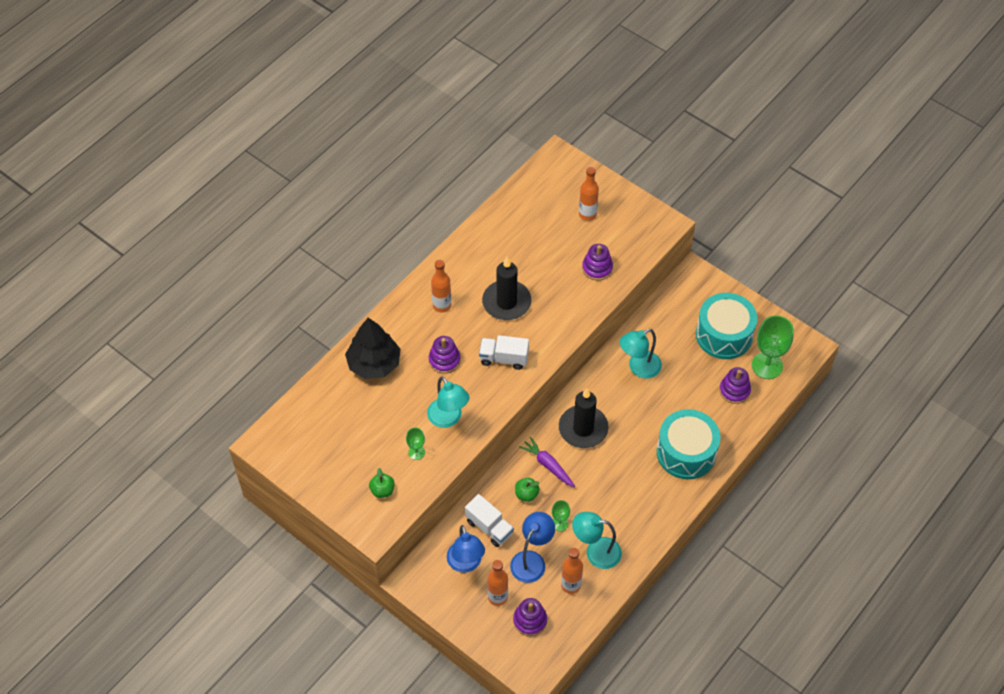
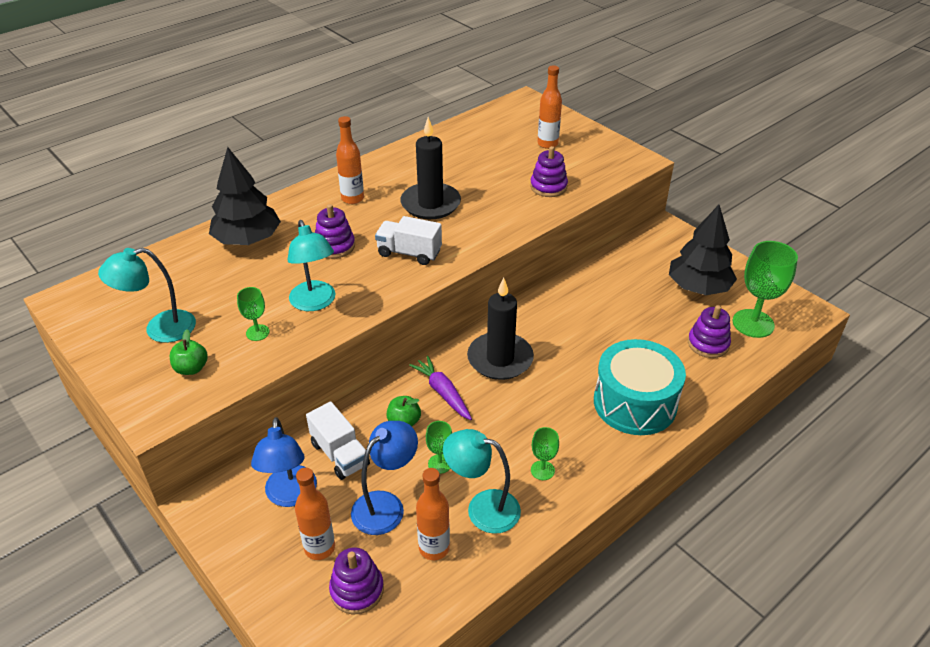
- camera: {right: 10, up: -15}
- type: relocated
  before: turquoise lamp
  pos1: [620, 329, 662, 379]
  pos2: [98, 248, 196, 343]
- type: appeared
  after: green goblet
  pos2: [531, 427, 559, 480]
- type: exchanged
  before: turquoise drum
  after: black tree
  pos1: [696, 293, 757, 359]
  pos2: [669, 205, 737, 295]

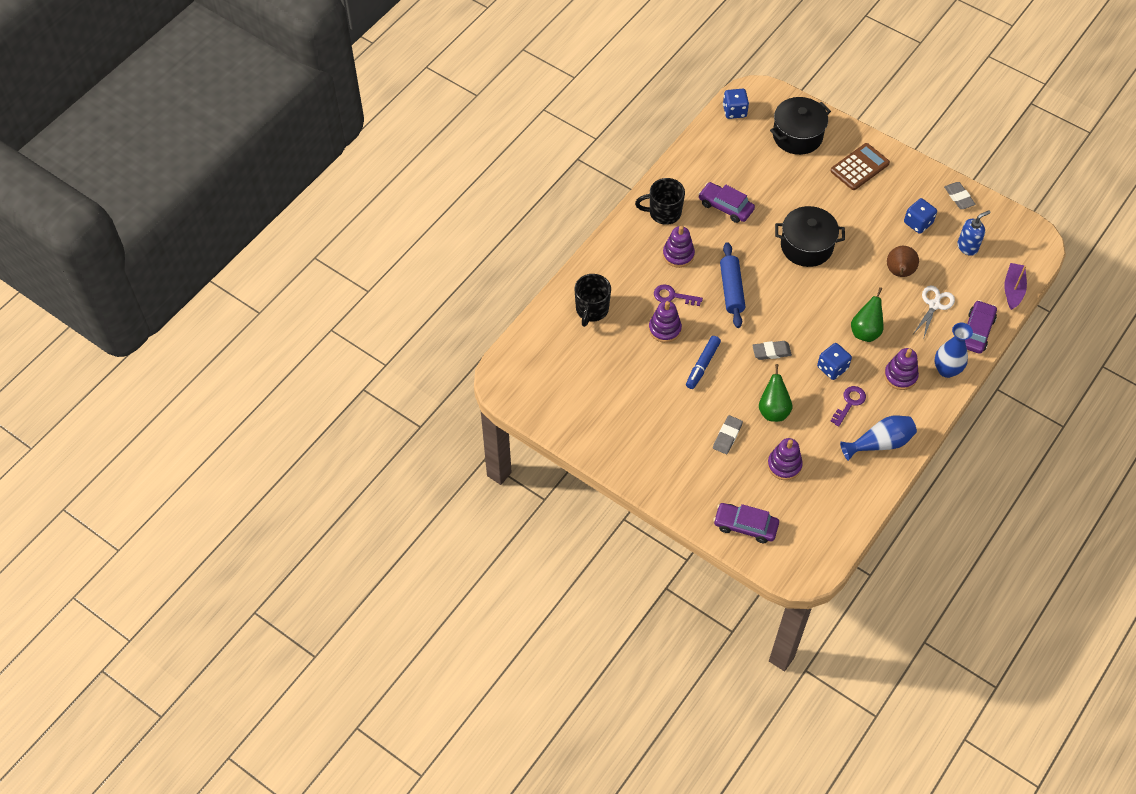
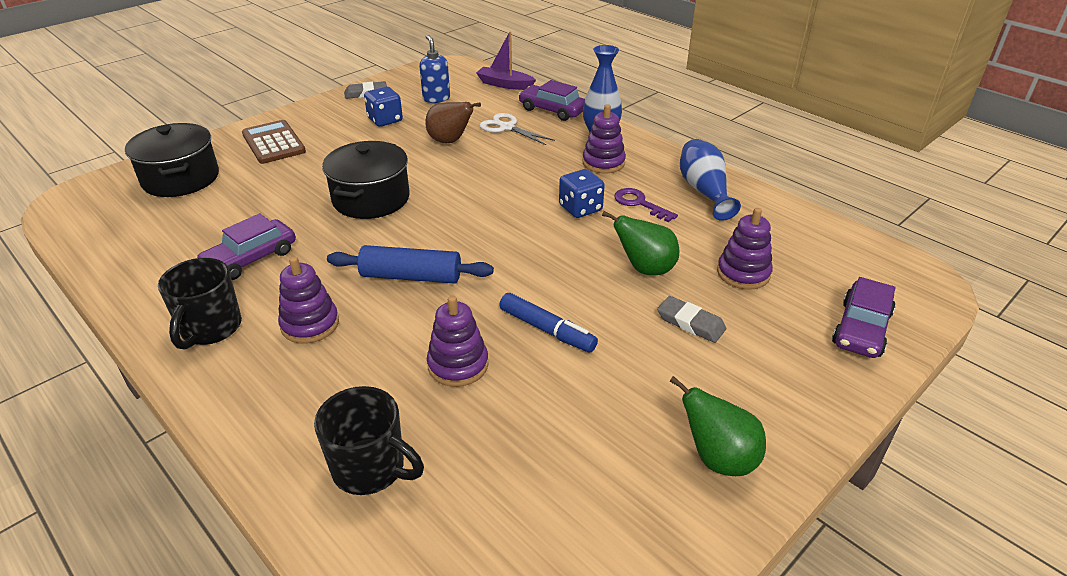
- camera: {right: -80, up: -20}
- type: relocated
  before: green pear
  pos1: [851, 287, 883, 342]
  pos2: [669, 376, 766, 476]
- type: missing
  before: purple key
  pos1: [654, 284, 703, 306]
- type: missing
  before: blue dice
  pos1: [723, 89, 749, 119]
- type: missing
  before: grey eraser
  pos1: [752, 341, 792, 360]

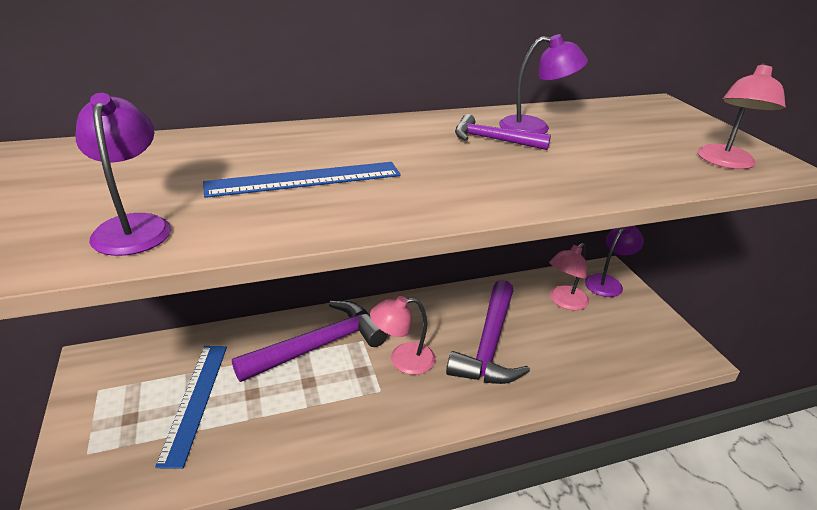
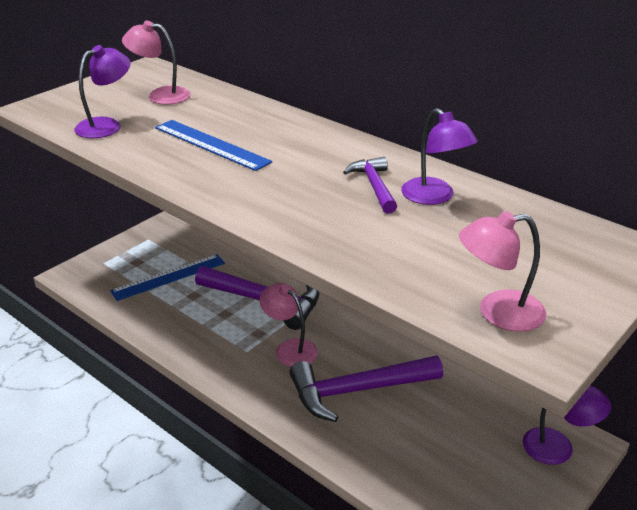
- camera: {right: 60, up: 0}
- type: relocated
  before: pink lamp
  pos1: [549, 243, 589, 310]
  pos2: [122, 21, 190, 105]

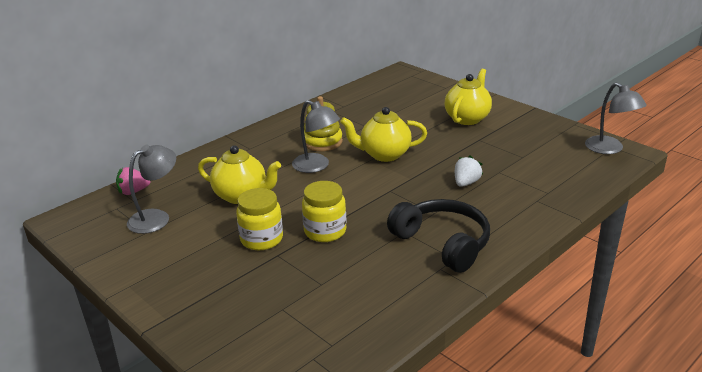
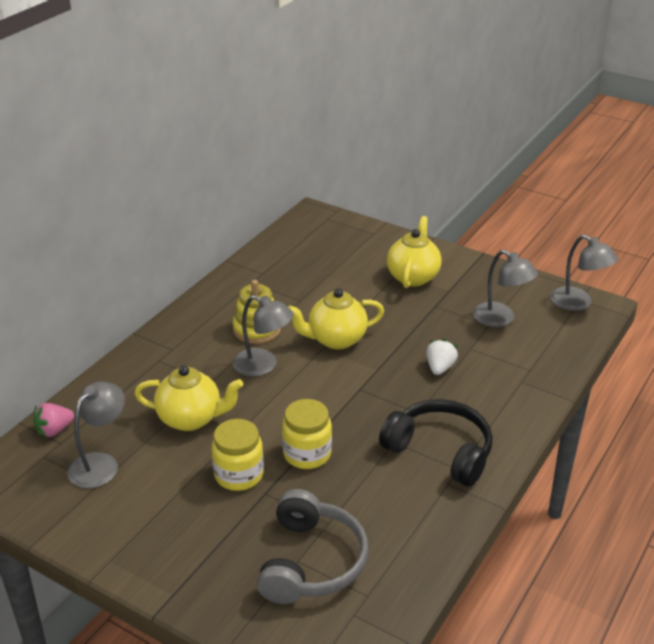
- camera: {right: -15, up: 5}
- type: appeared
  after: grey headphones
  pos2: [257, 489, 368, 604]
- type: appeared
  after: grey lamp
  pos2: [473, 250, 538, 327]

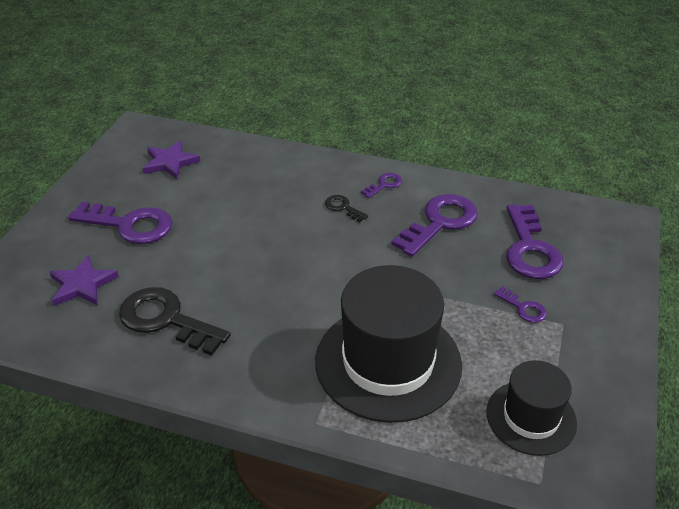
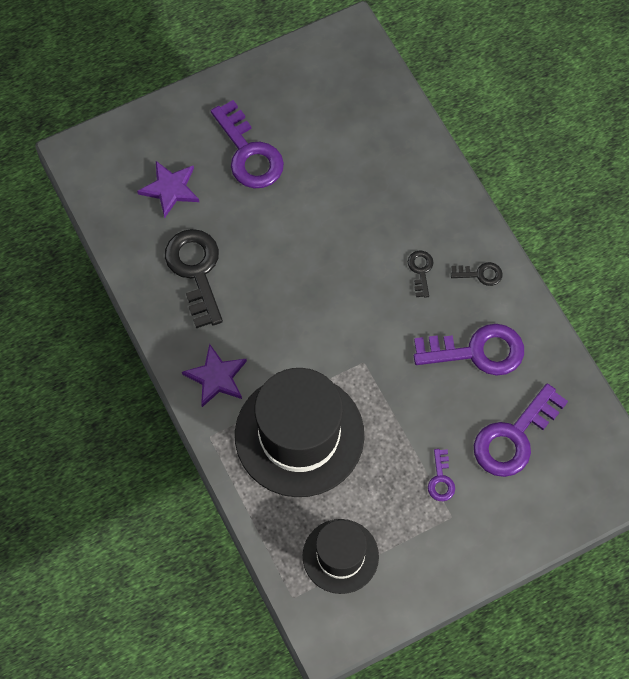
- camera: {right: 45, up: 25}
- type: relocated
  before: purple star
  pos1: [143, 141, 200, 179]
  pos2: [182, 344, 247, 407]
- type: colour
  before: purple key
  after: black key
  pos1: [361, 173, 402, 198]
  pos2: [451, 262, 503, 286]

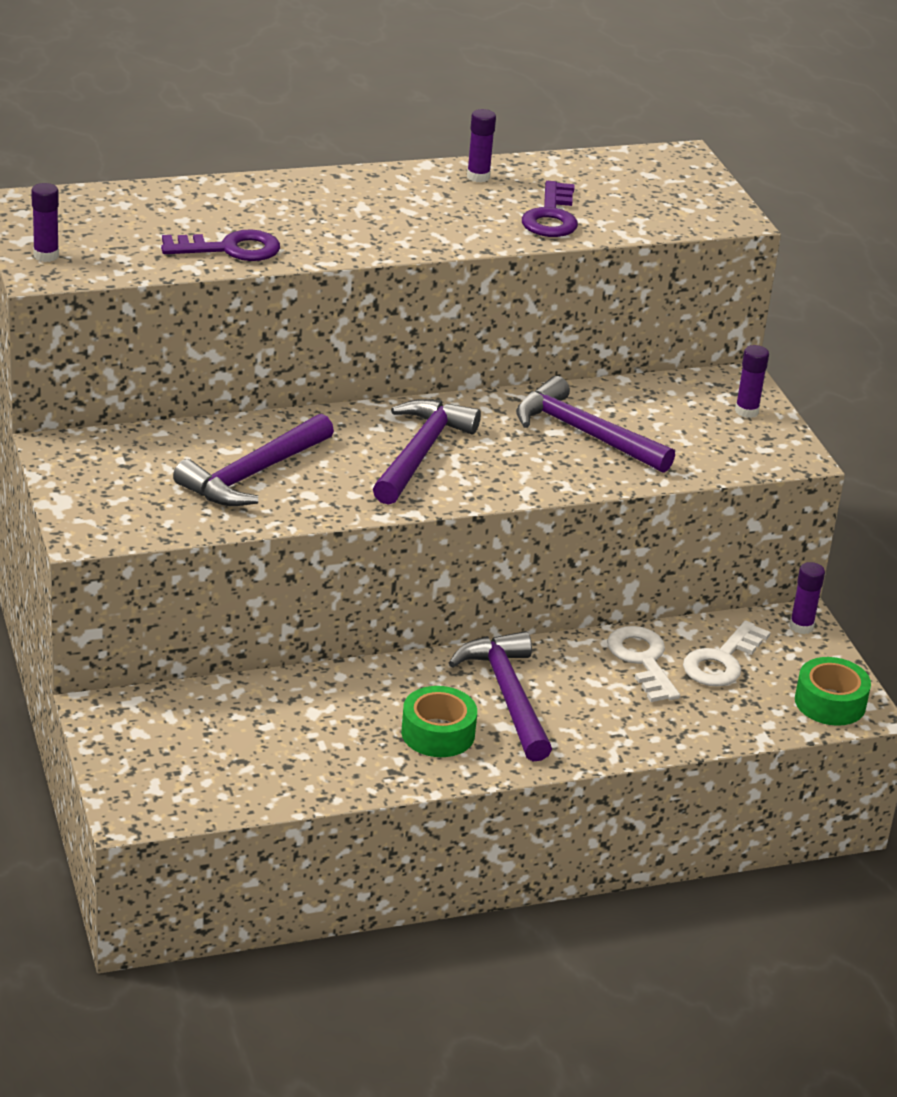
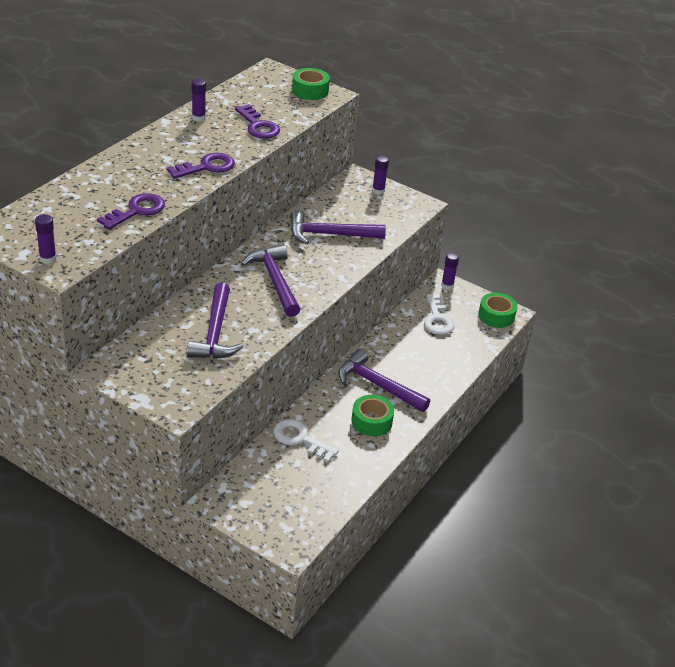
- camera: {right: -40, up: 5}
- type: appeared
  after: purple key
  pos2: [167, 153, 235, 179]
- type: relocated
  before: white key
  pos1: [607, 626, 680, 702]
  pos2: [274, 419, 339, 462]
- type: appeared
  after: green tape
  pos2: [292, 68, 330, 100]

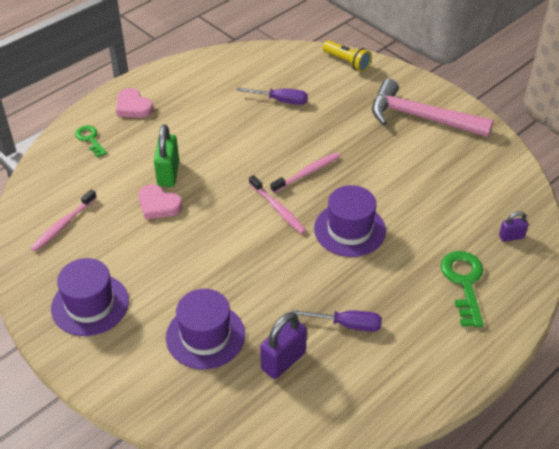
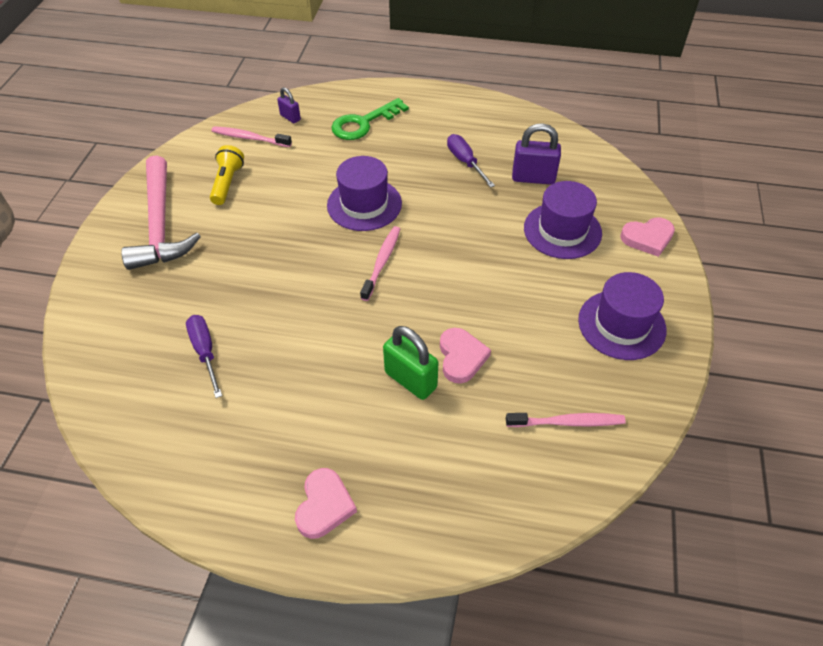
- camera: {right: -125, up: 5}
- type: relocated
  before: yellow flashlight
  pos1: [322, 40, 372, 72]
  pos2: [210, 145, 244, 205]
- type: relocated
  before: pink toothbrush
  pos1: [270, 152, 340, 193]
  pos2: [211, 126, 292, 147]
- type: spun
  before: green padlock
  pos1: [154, 124, 179, 187]
  pos2: [383, 326, 438, 400]
  turn: 75
- type: appeared
  after: pink heart
  pos2: [620, 218, 675, 257]
- type: missing
  before: green key
  pos1: [75, 125, 107, 157]

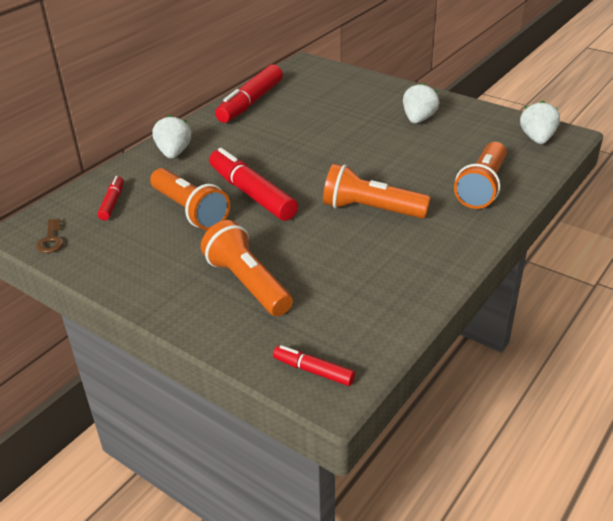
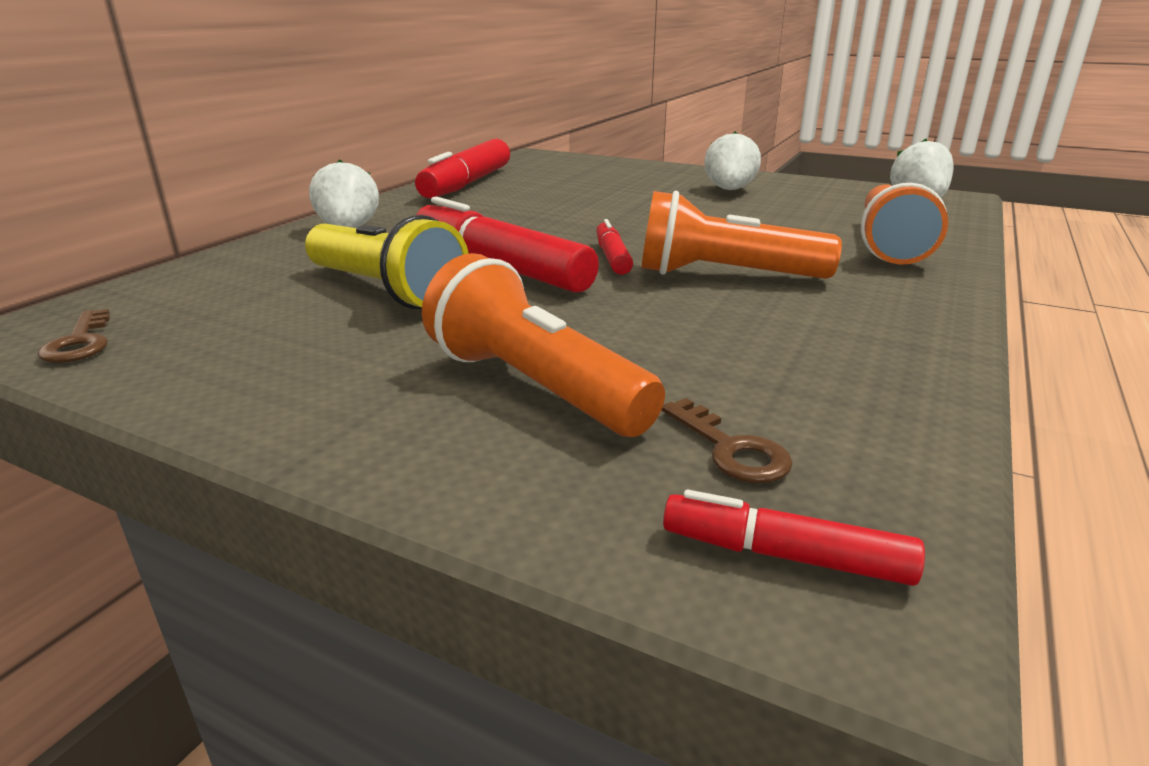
- camera: {right: -10, up: -10}
- type: colour
  before: orange flashlight
  after: yellow flashlight
  pos1: [150, 168, 230, 230]
  pos2: [305, 215, 469, 309]
- type: relocated
  before: red marker
  pos1: [97, 176, 124, 220]
  pos2: [596, 219, 633, 275]
- type: appeared
  after: brown key
  pos2: [662, 398, 793, 483]

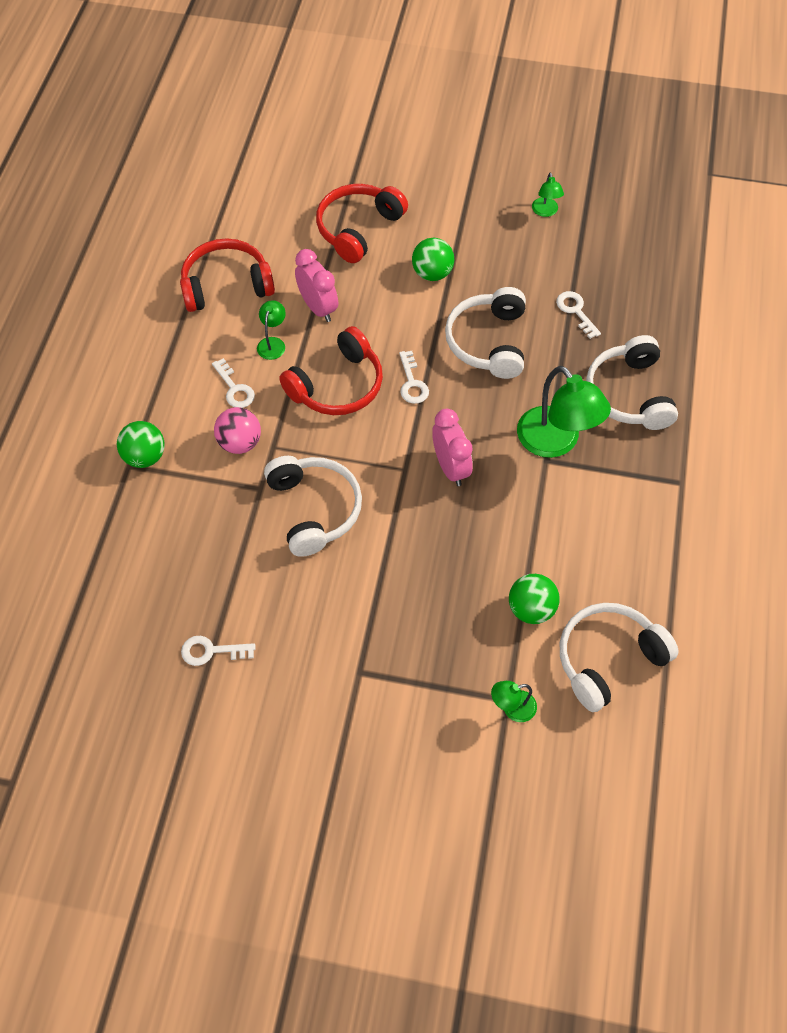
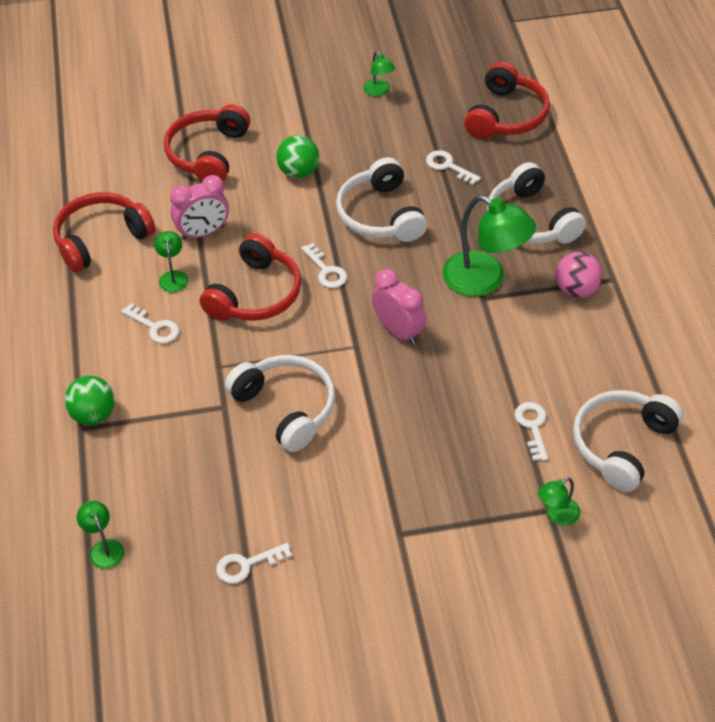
- camera: {right: -20, up: -10}
- type: appeared
  after: green lamp
  pos2: [77, 501, 124, 569]
- type: spun
  before: pink clock
  pos1: [295, 249, 338, 322]
  pos2: [170, 175, 229, 240]
  turn: 120
- type: appeared
  after: red headphones
  pos2: [464, 62, 550, 139]
- type: exchanged
  before: green ball
  after: white key
  pos1: [509, 574, 560, 624]
  pos2: [514, 402, 548, 461]
- type: relocated
  before: pink ball
  pos1: [214, 407, 261, 454]
  pos2: [556, 252, 603, 298]

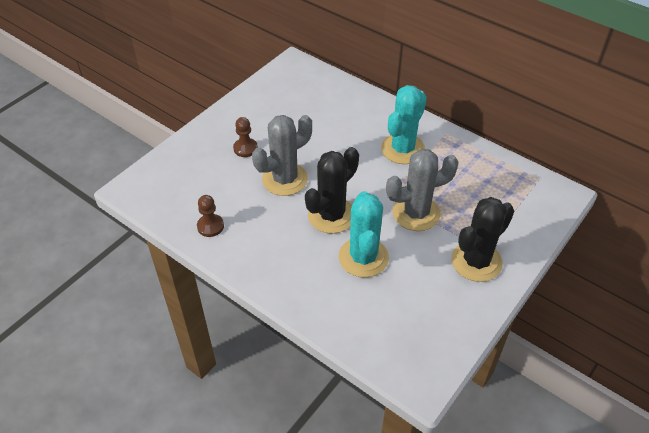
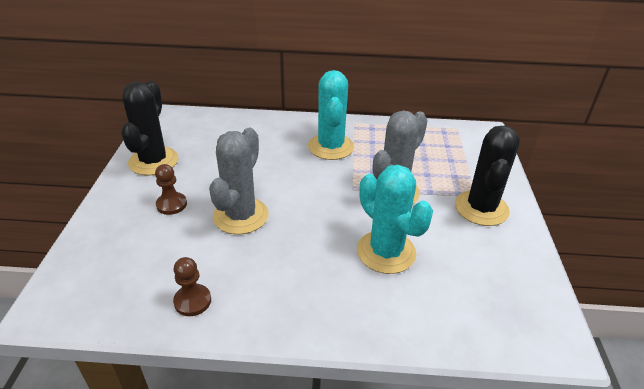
- camera: {right: -35, up: -10}
- type: relocated
  before: black cactus
  pos1: [305, 147, 359, 234]
  pos2: [121, 81, 179, 175]

